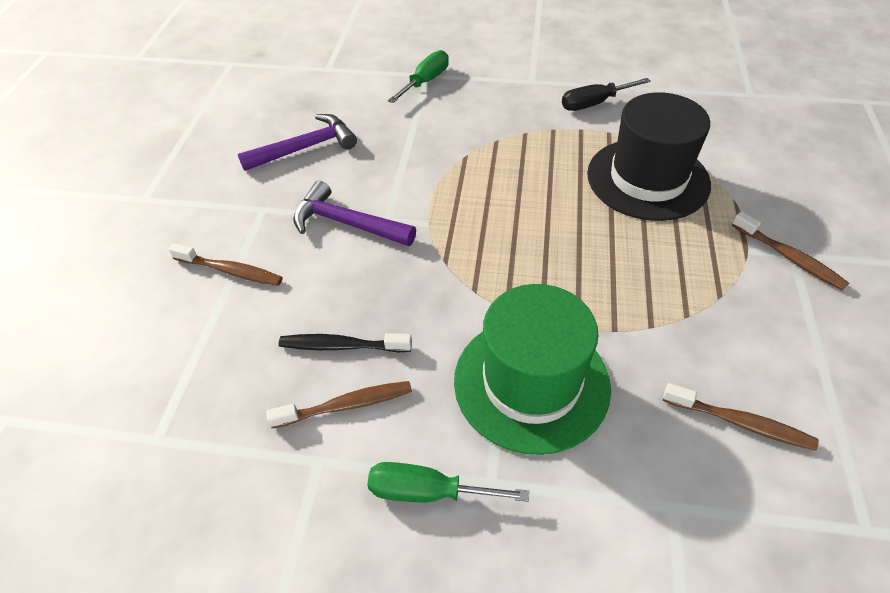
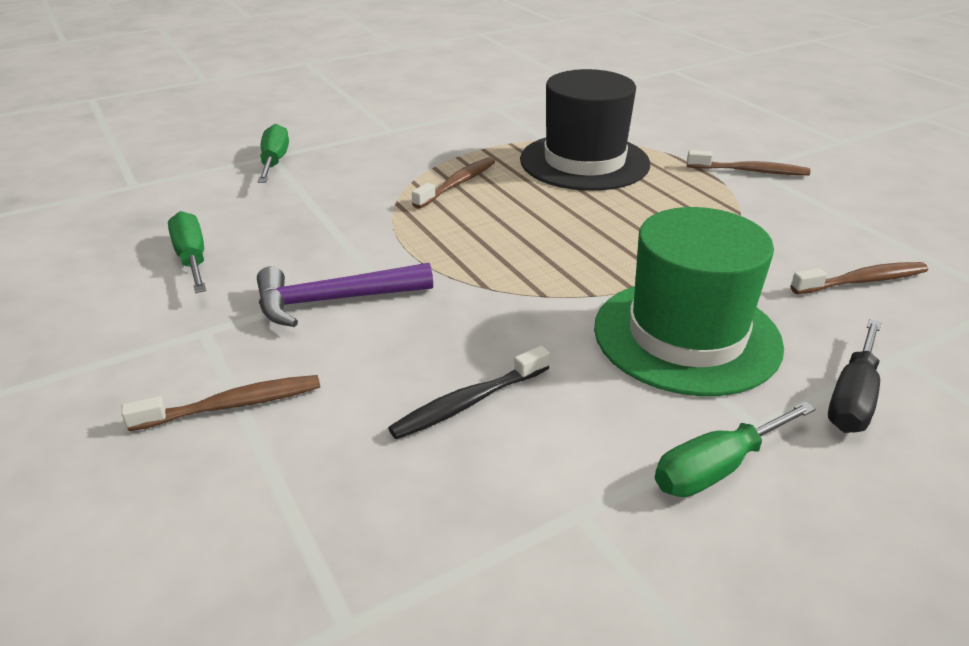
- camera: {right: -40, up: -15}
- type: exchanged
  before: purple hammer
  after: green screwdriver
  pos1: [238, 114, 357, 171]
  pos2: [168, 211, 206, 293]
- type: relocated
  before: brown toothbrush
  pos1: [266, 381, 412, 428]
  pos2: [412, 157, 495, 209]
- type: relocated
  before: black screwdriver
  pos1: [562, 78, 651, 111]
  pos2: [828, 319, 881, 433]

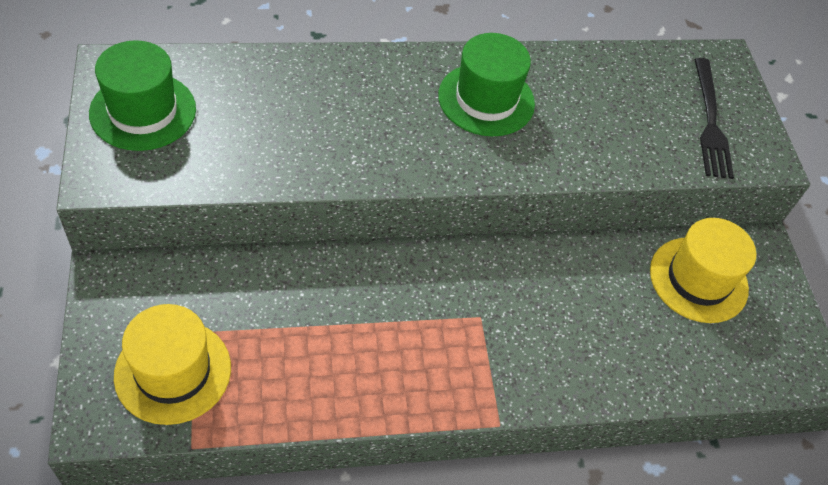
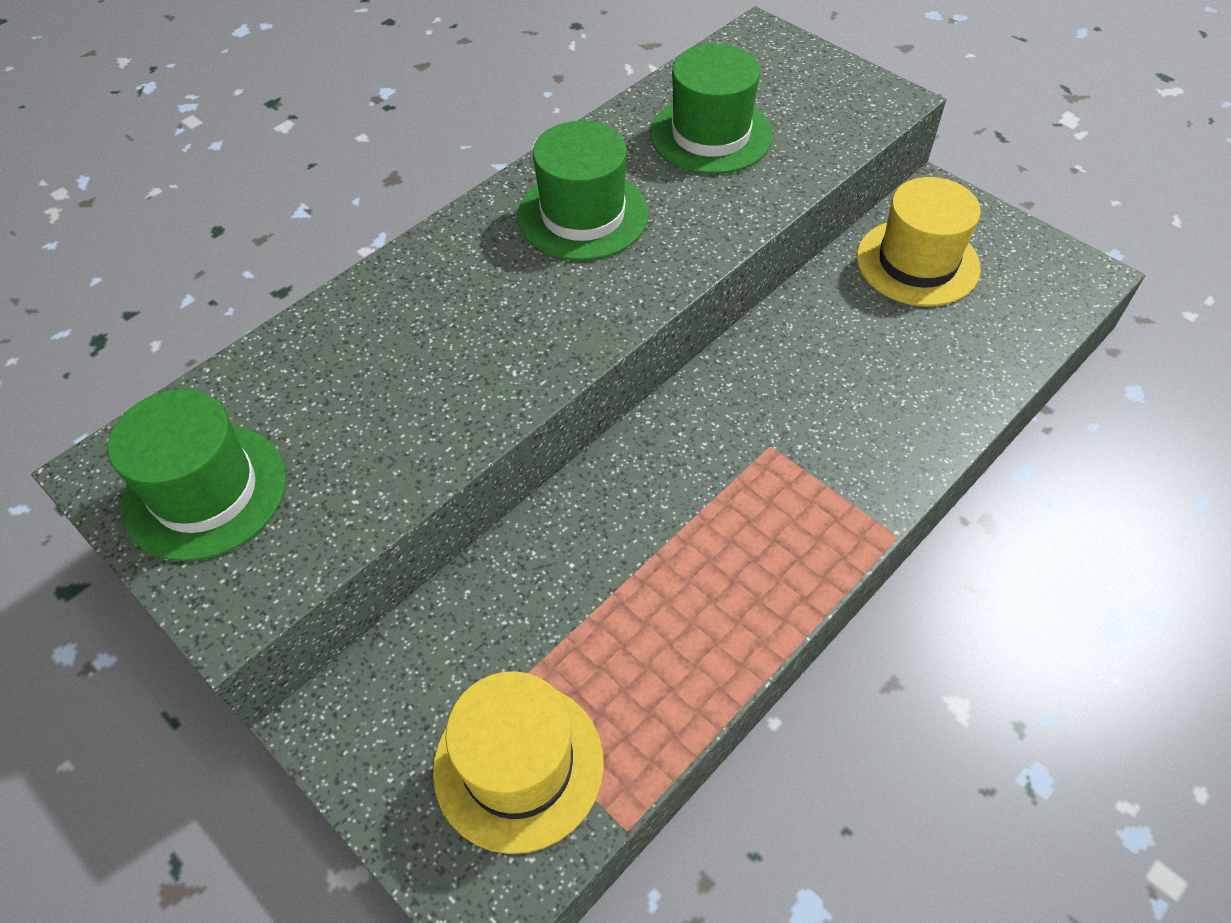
- camera: {right: -30, up: 0}
- type: appeared
  after: green hat
  pos2: [650, 44, 773, 174]
- type: missing
  before: black fork
  pos1: [694, 58, 734, 179]

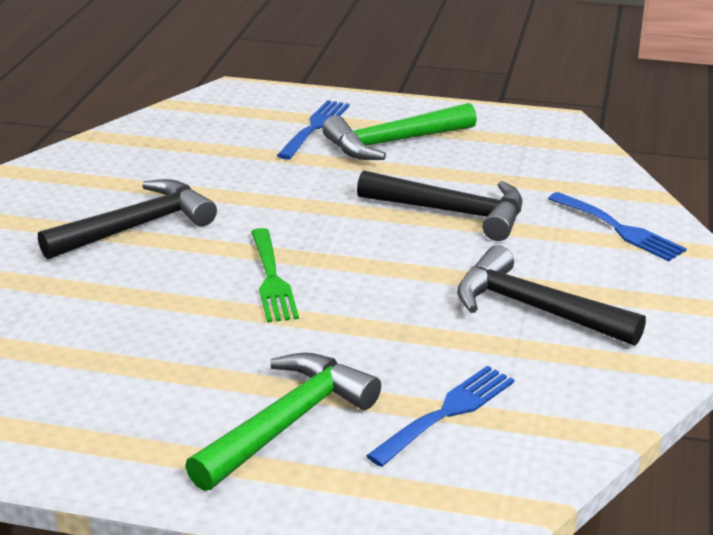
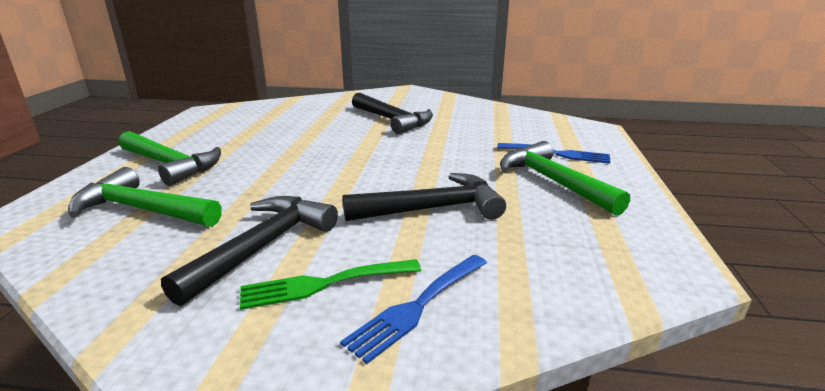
- camera: {right: 85, up: -5}
- type: exchanged
  before: blue fork
  after: green hammer
  pos1: [366, 366, 514, 467]
  pos2: [68, 167, 222, 227]
- type: relocated
  before: green fork
  pos1: [251, 228, 299, 322]
  pos2: [240, 259, 421, 310]
- type: spun
  before: black hammer
  pos1: [357, 170, 523, 241]
  pos2: [342, 173, 506, 221]
  turn: -120

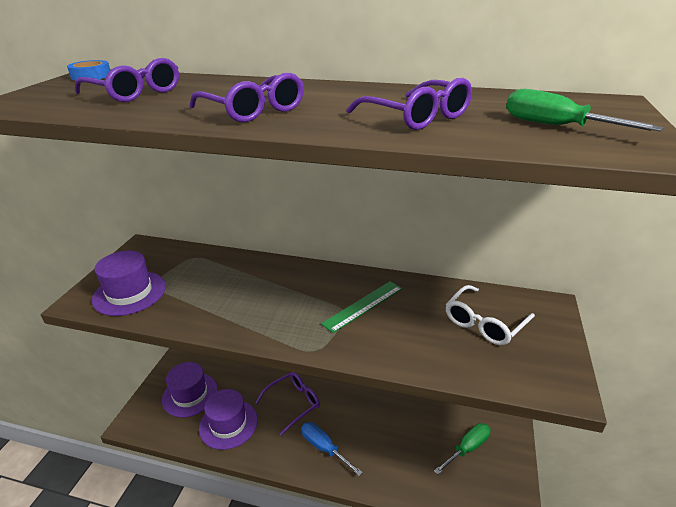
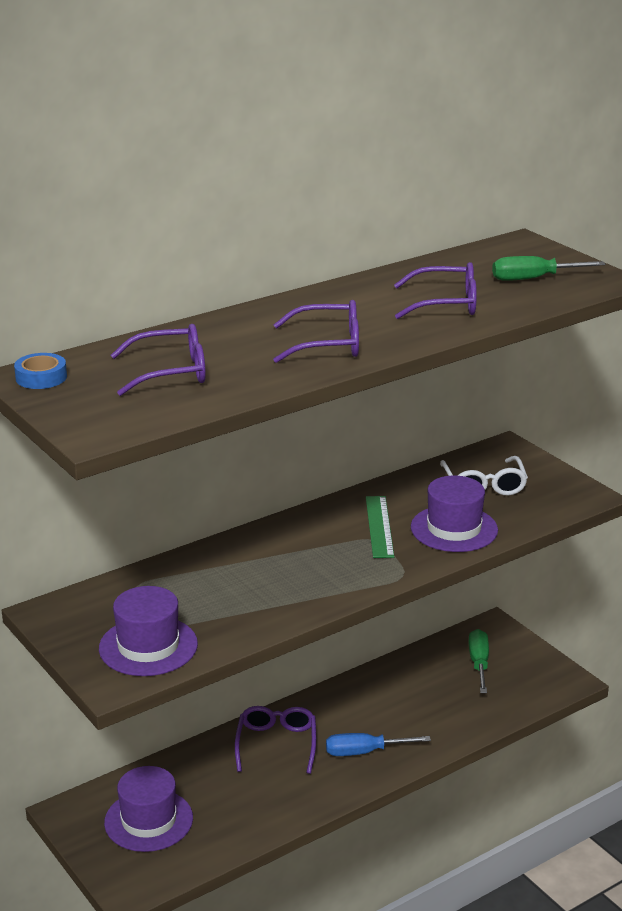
- camera: {right: -50, up: -5}
- type: relocated
  before: purple hat
  pos1: [199, 389, 258, 450]
  pos2: [411, 476, 498, 552]

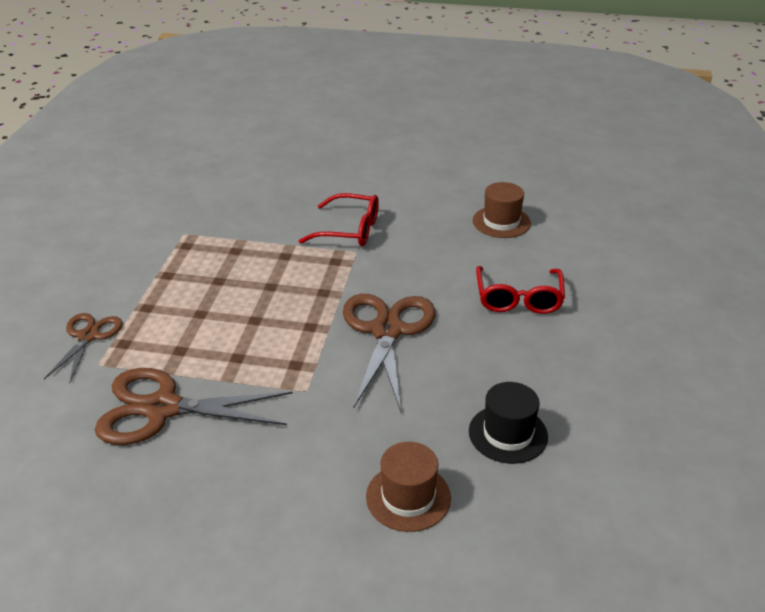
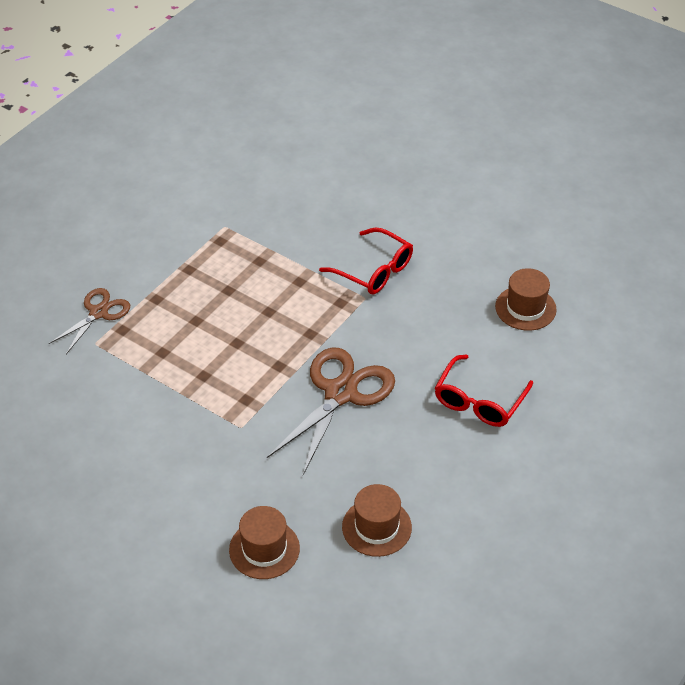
- camera: {right: 25, up: 10}
- type: colour
  before: black hat
  after: brown hat
  pos1: [469, 382, 548, 464]
  pos2: [342, 484, 412, 557]
- type: missing
  before: brown scissors
  pos1: [95, 368, 293, 445]

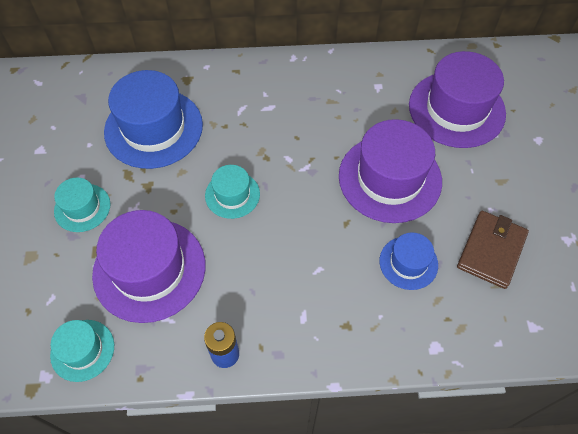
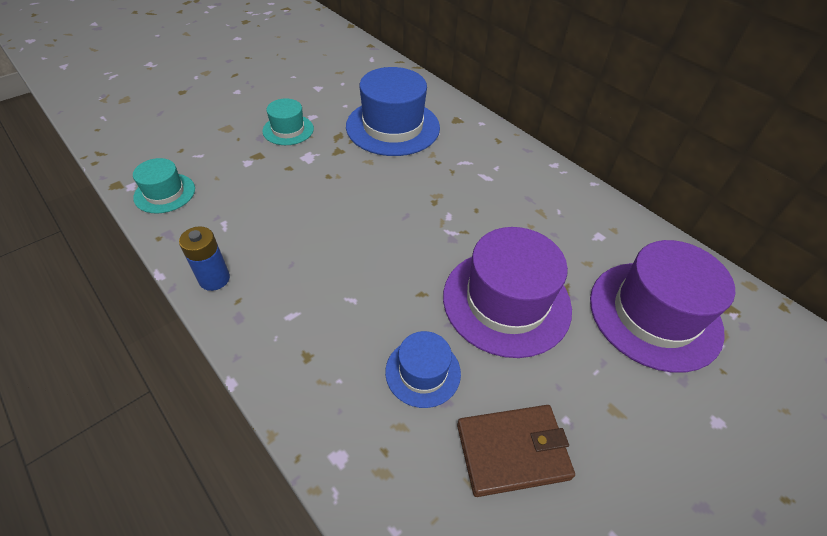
- camera: {right: 50, up: -10}
- type: missing
  before: purple hat
  pos1: [92, 210, 206, 323]
- type: missing
  before: turquoise hat
  pos1: [205, 165, 260, 219]

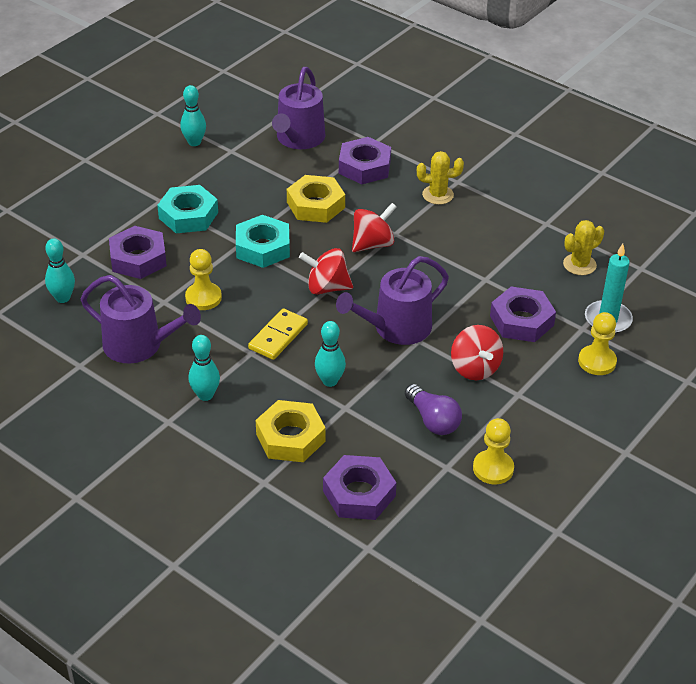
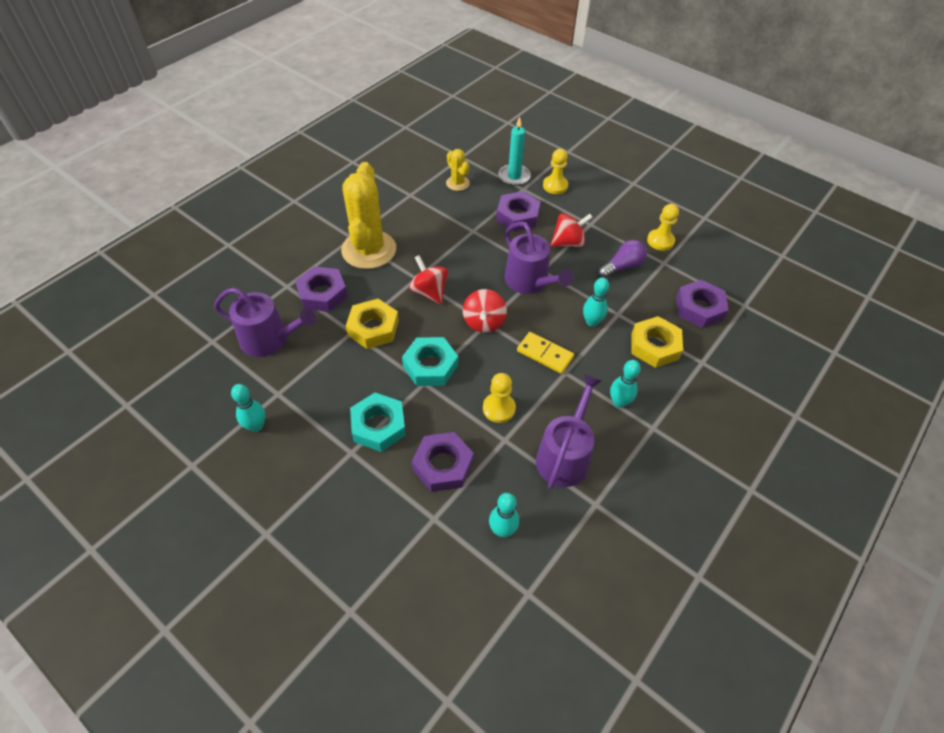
- camera: {right: -90, up: 10}
- type: size
  before: yellow cactus
  pos1: [417, 151, 464, 205]
  pos2: [341, 162, 396, 269]
  scale: 2.11

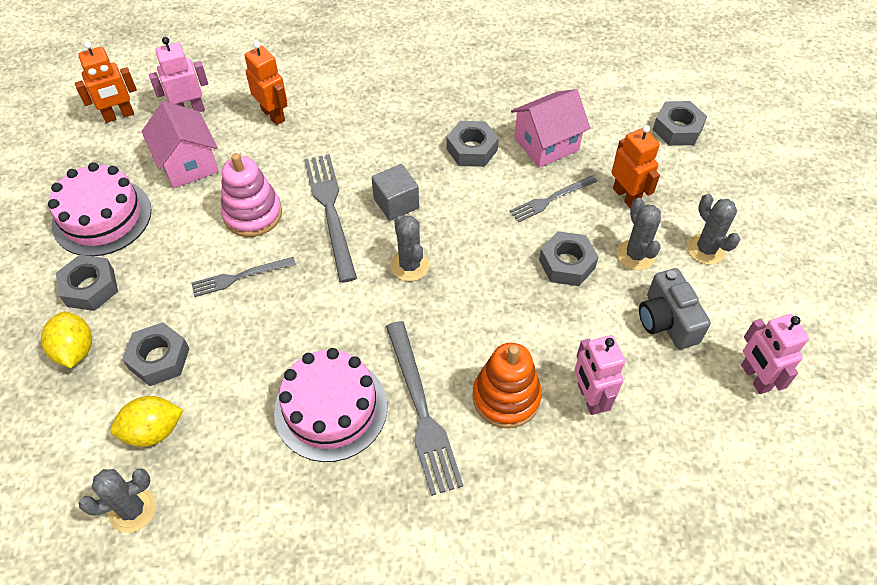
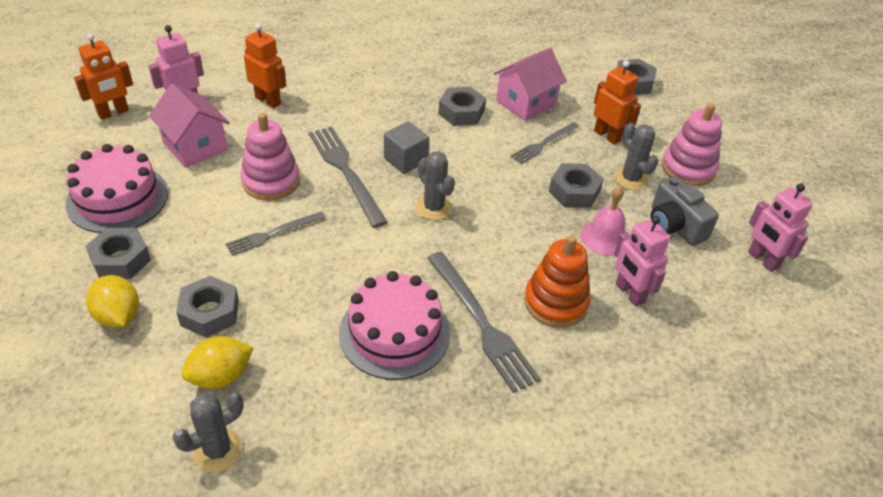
- camera: {right: -15, up: -10}
- type: appeared
  after: pink bell
  pos2: [581, 186, 625, 256]
- type: exchanged
  before: grey cactus
  after: pink stacking toy
  pos1: [687, 194, 740, 265]
  pos2: [662, 103, 722, 186]

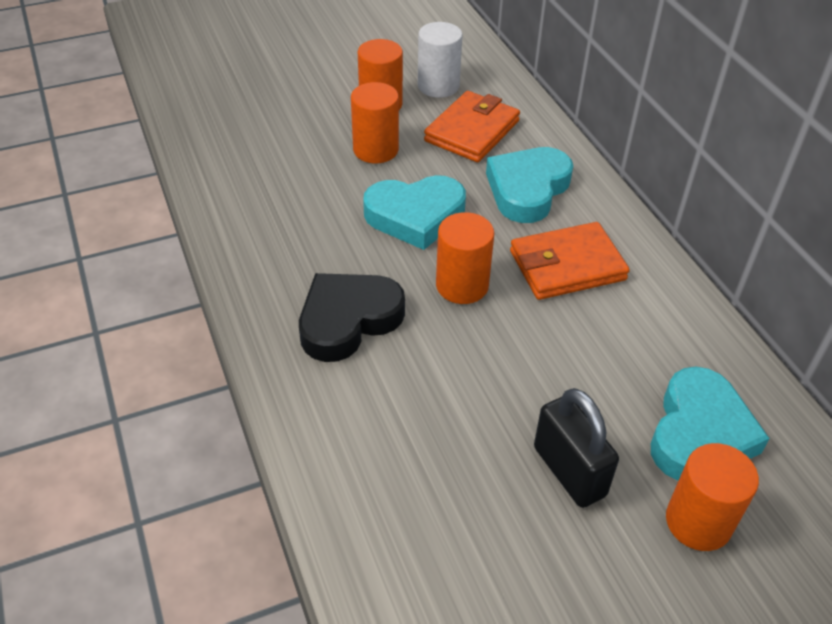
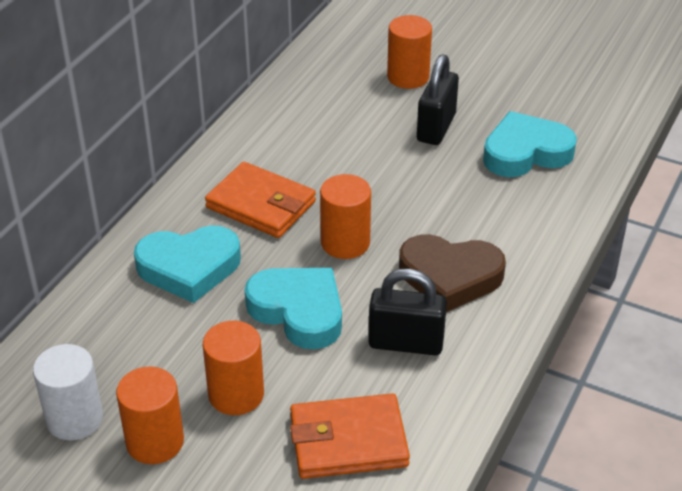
- camera: {right: -130, up: -5}
- type: relocated
  before: orange wallet
  pos1: [424, 91, 520, 162]
  pos2: [290, 393, 410, 479]
- type: appeared
  after: black padlock
  pos2: [368, 269, 447, 355]
- type: colour
  before: black heart
  after: brown heart
  pos1: [299, 273, 405, 362]
  pos2: [399, 234, 506, 312]
- type: relocated
  before: turquoise heart
  pos1: [651, 367, 770, 481]
  pos2: [483, 111, 577, 177]

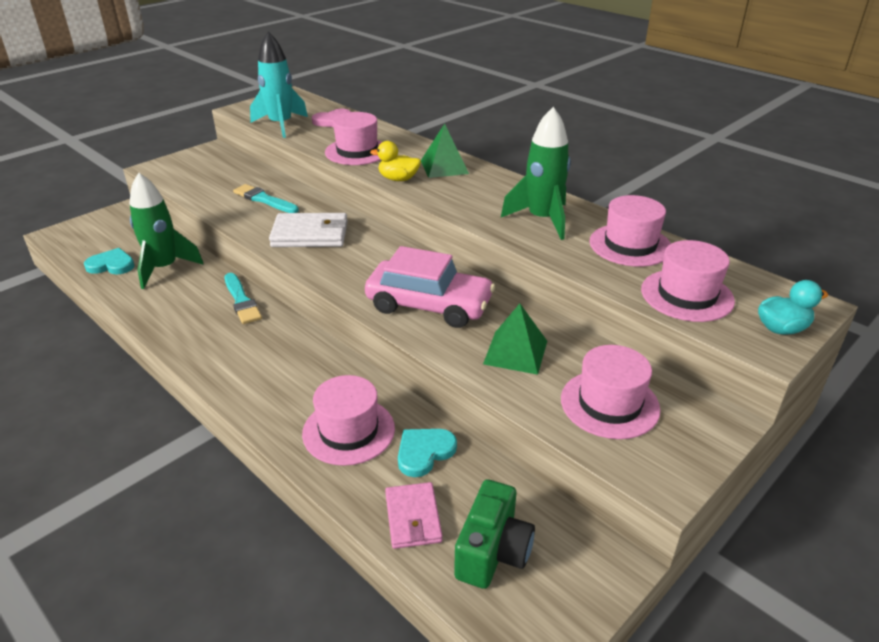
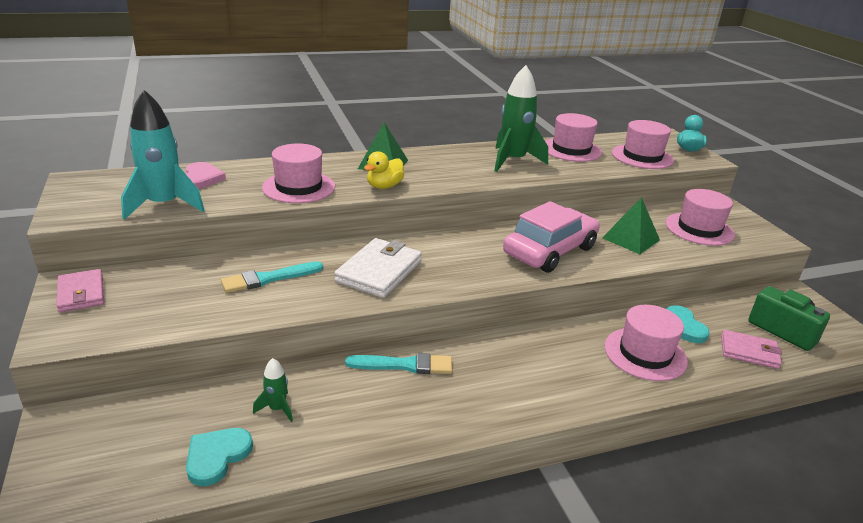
- camera: {right: -65, up: -5}
- type: appeared
  after: pink wallet
  pos2: [56, 269, 104, 312]
- type: size
  before: green rocket
  pos1: [130, 173, 204, 289]
  pos2: [253, 358, 293, 422]
  scale: 0.47

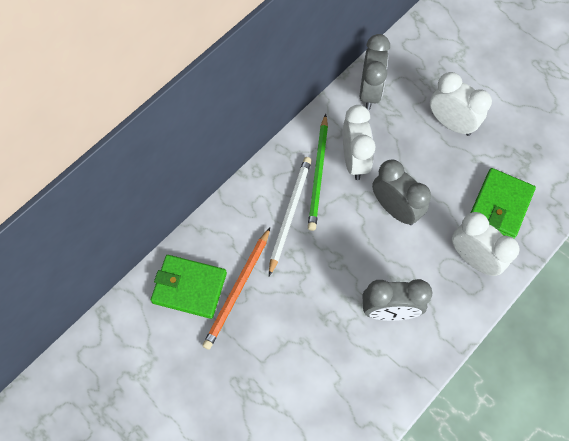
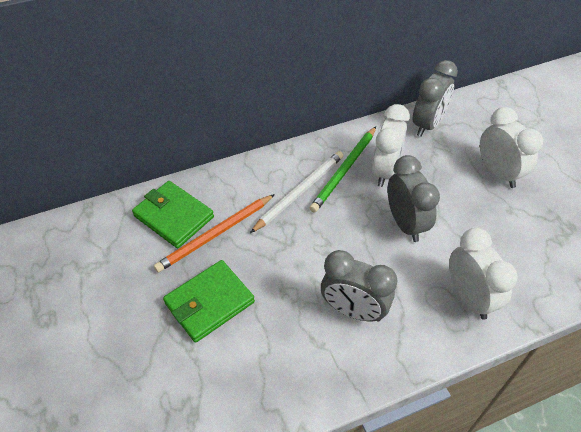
- camera: {right: 25, up: -15}
- type: relocated
  before: green wallet
  pos1: [471, 168, 536, 238]
  pos2: [163, 260, 255, 343]

